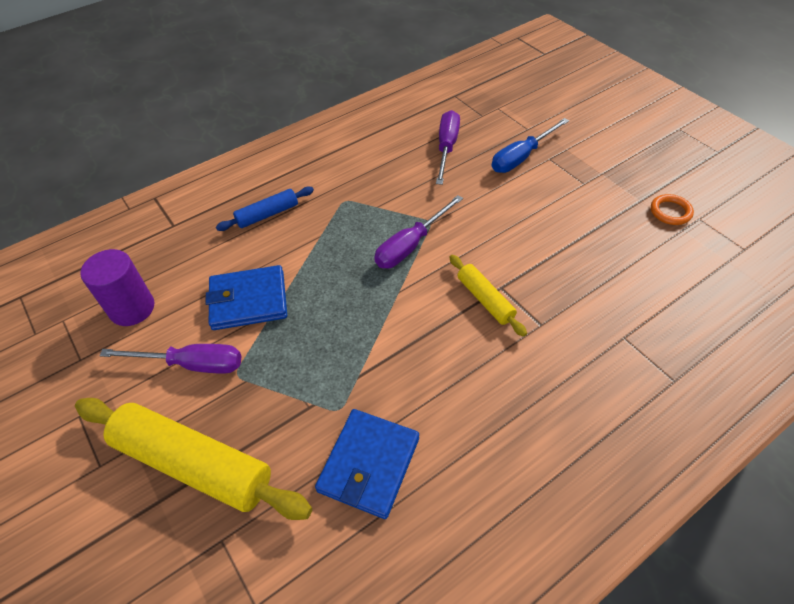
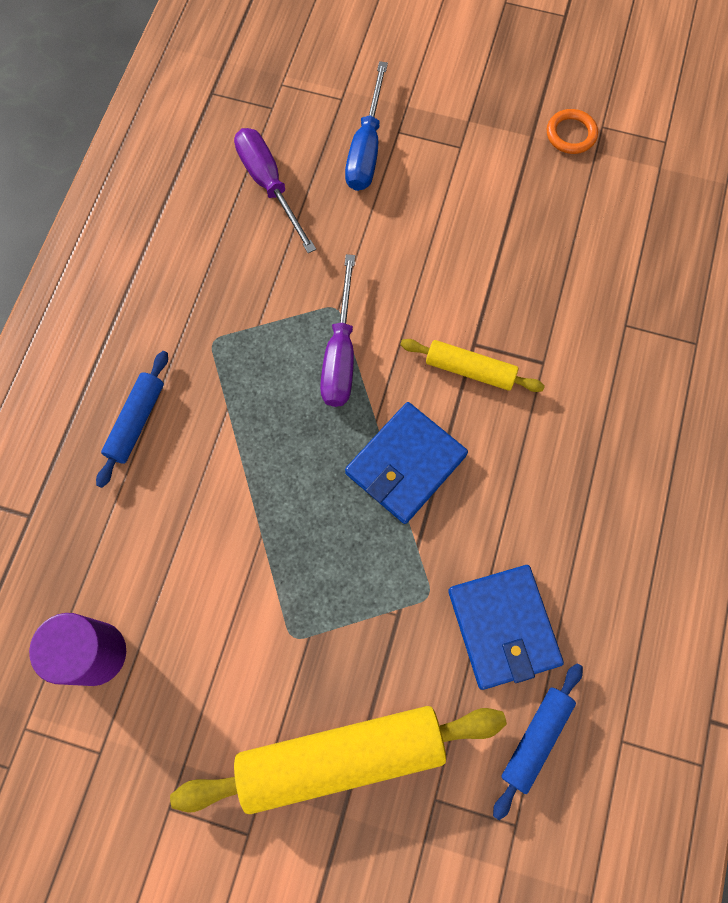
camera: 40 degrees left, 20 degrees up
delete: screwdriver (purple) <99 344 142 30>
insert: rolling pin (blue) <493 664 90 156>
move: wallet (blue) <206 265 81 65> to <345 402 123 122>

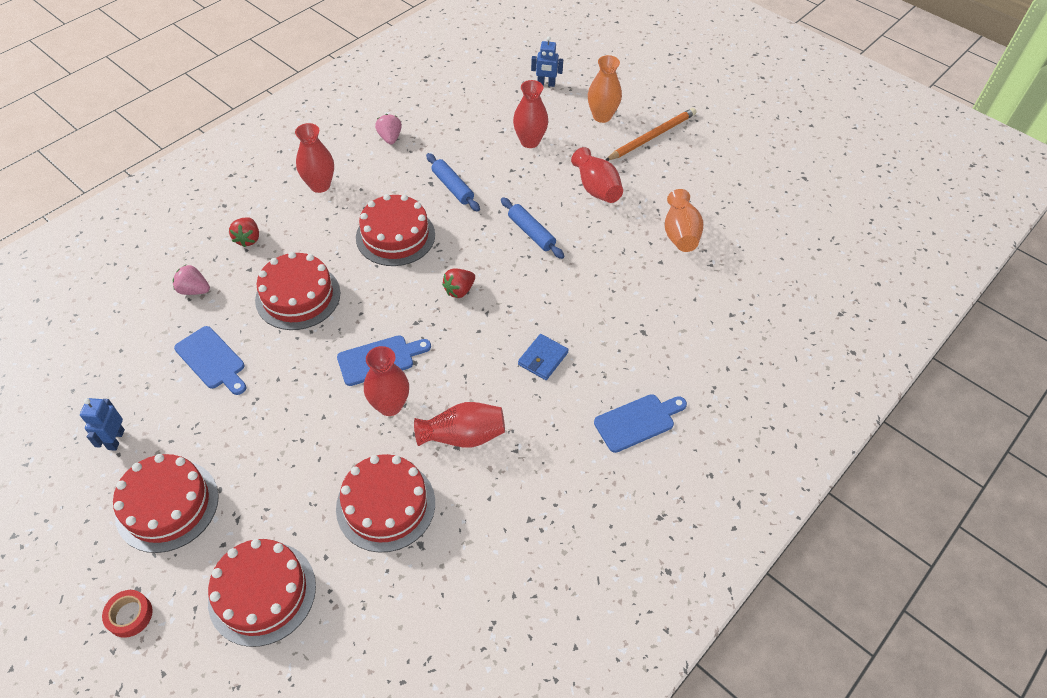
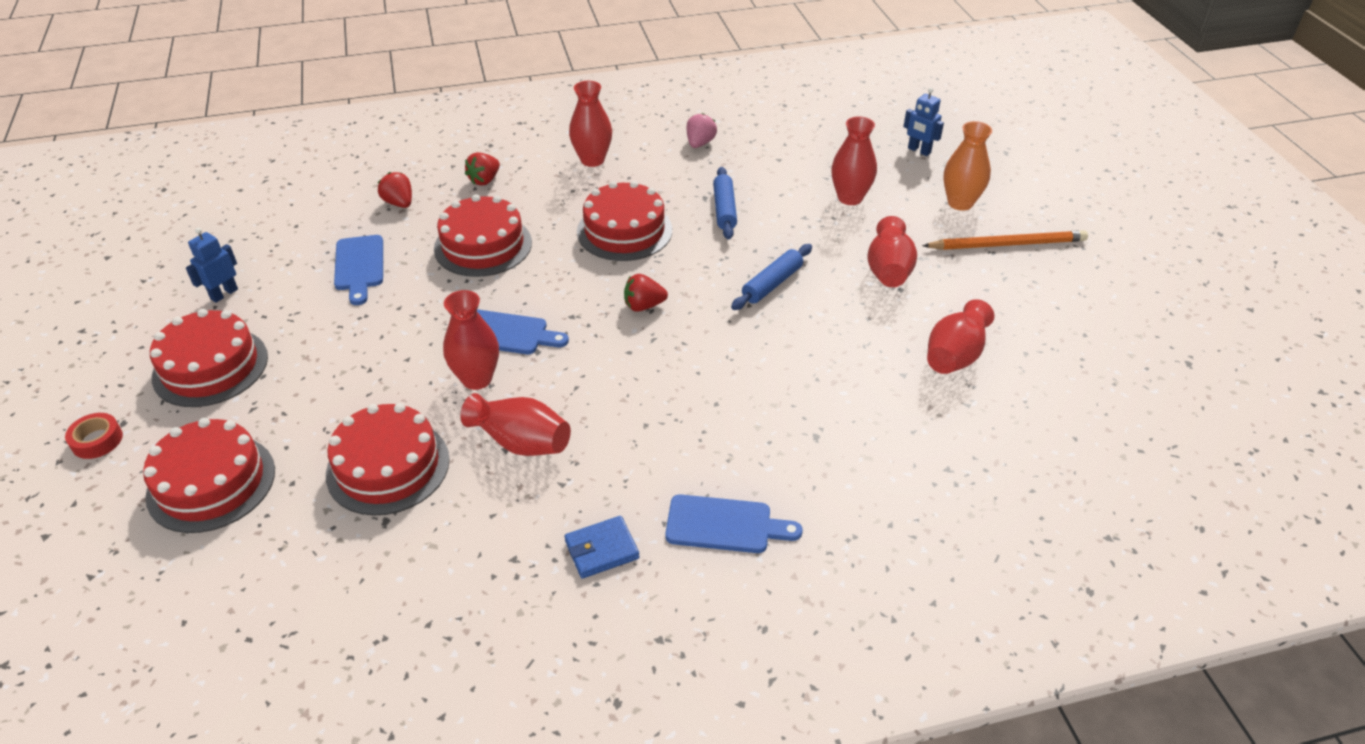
camera: 35 degrees right, 10 degrees down
move: wallet (blue) <518 334 51 46> to <564 516 76 63>
recolor: strawberry (pink) <173 265 37 30> to strawberry (red) <378 172 34 36>; vase (orange) <665 189 38 63> to vase (red) <927 299 67 75>
rotate: rolling pin (blue) <501 197 63 62> = <731 244 81 66> 45 degrees clockwise

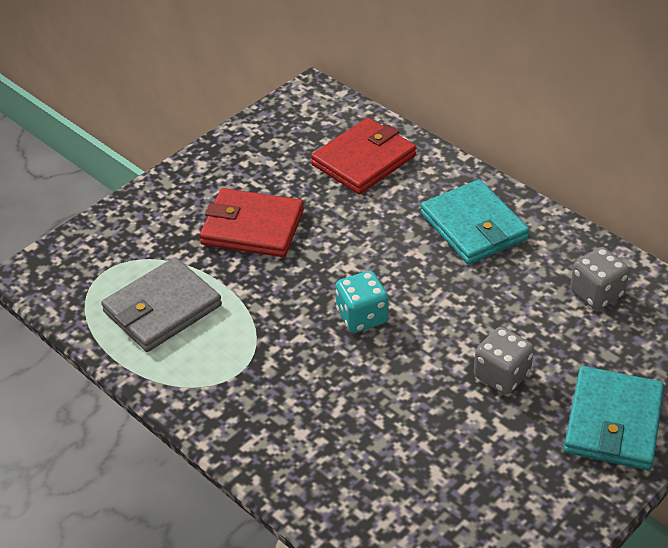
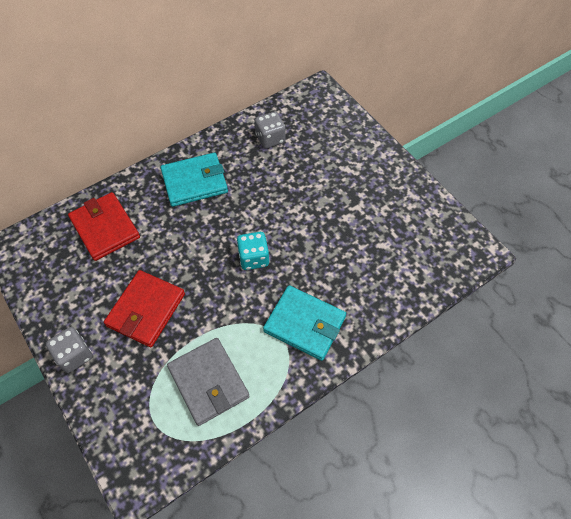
camera: 80 degrees left, 15 degrees up
move: dice (grey) <474 327 60 68> to <46 327 46 46>; wallet (turquoise) <564 366 100 104> to <263 285 83 76>

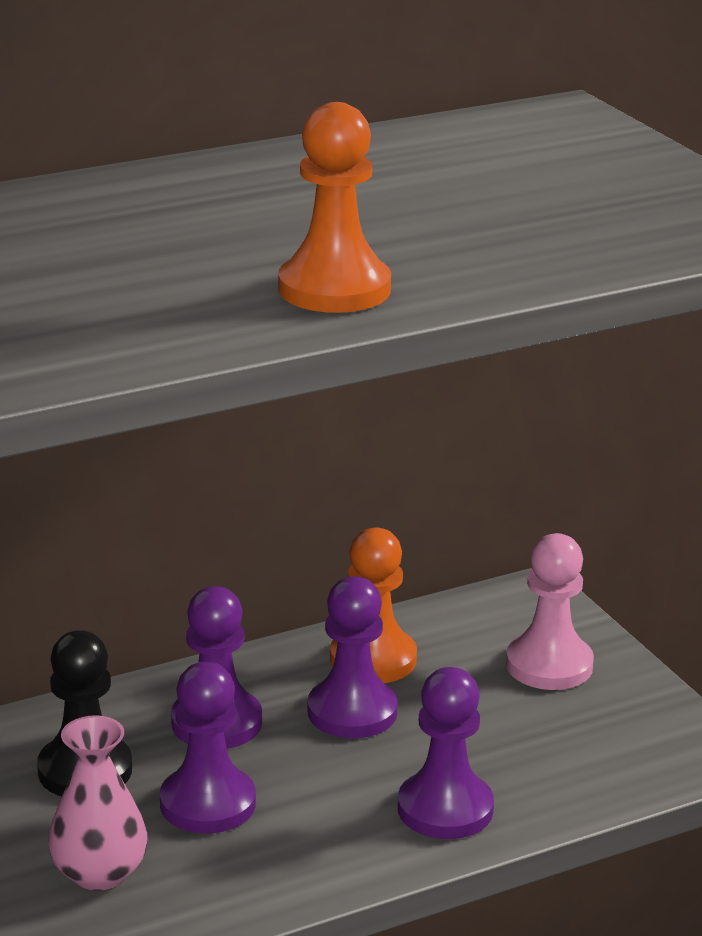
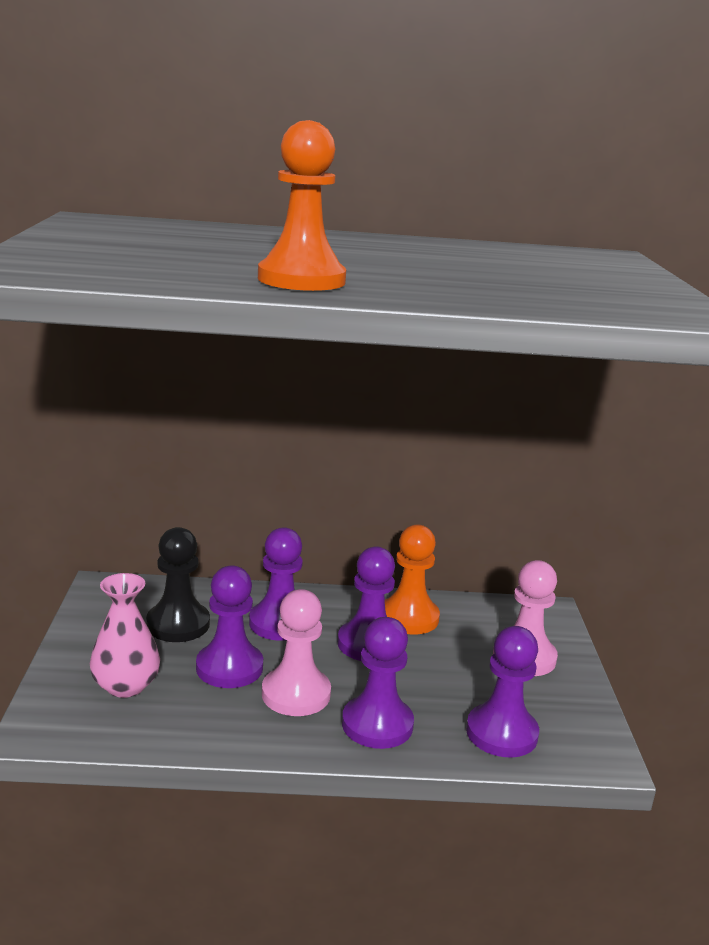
camera: 25 degrees right, 5 degrees down
insert: pawn (pink) <262 589 69 127>; pawn (purple) <466 626 73 132>

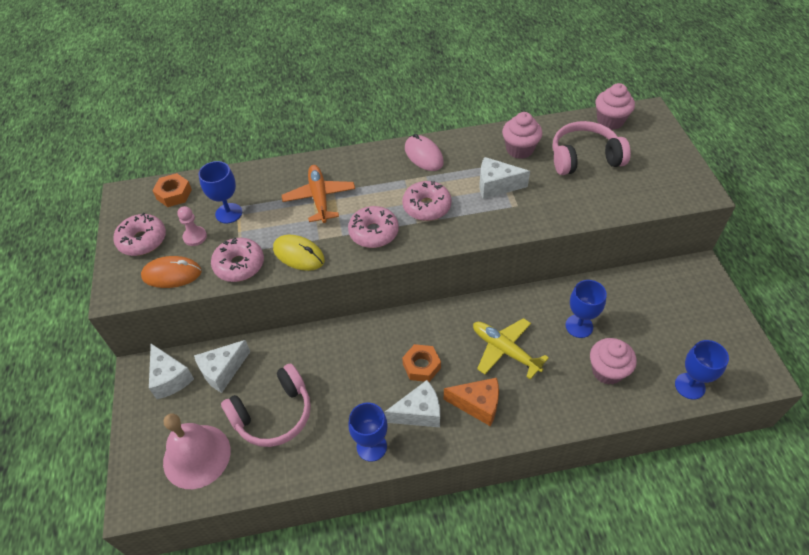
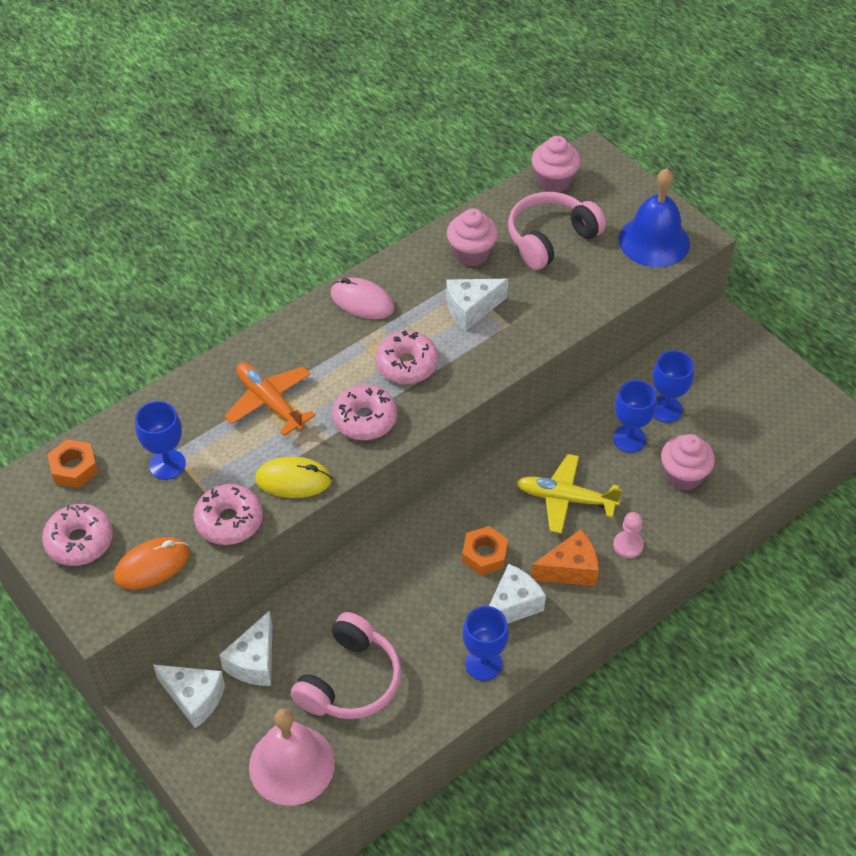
camera: 30 degrees left, 0 degrees up
insert: bell (blue) <619 168 71 99>
move: pawn (pink) <177 206 30 40> to <613 512 31 46>; goblet (blue) <675 340 54 60> to <652 350 42 73>

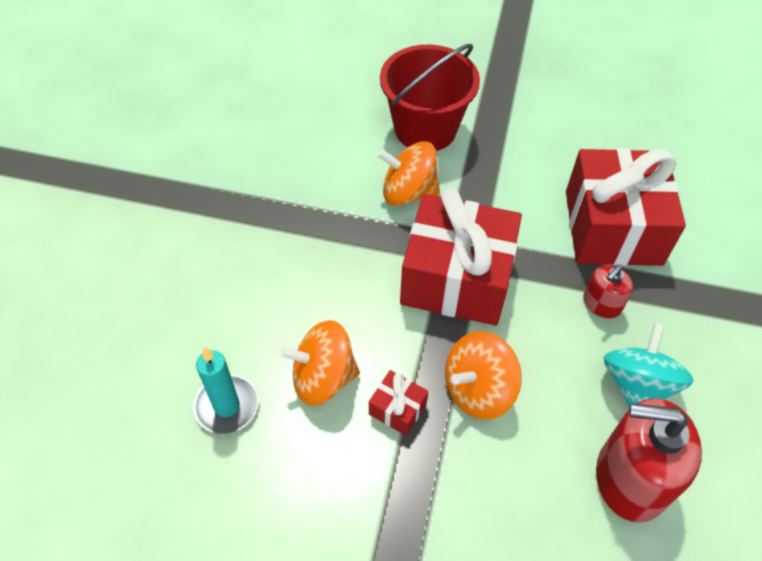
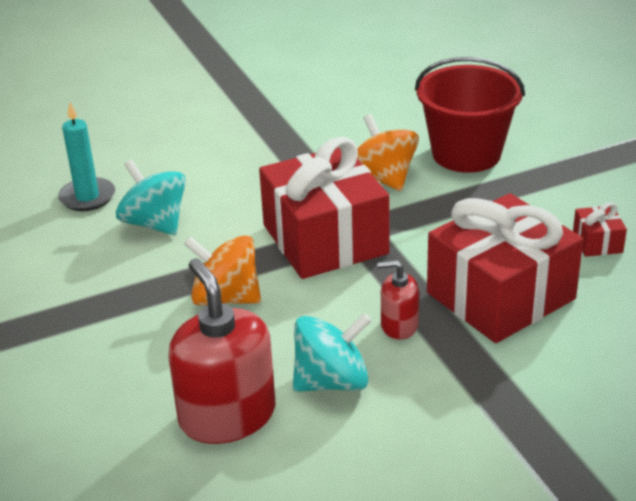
camera: 55 degrees right, 20 degrees down
move: gift (red) <369 370 59 66> to <573 202 54 55>
recolor: spinning top (orange) <279 320 81 86> to spinning top (turquoise) <116 159 70 76>

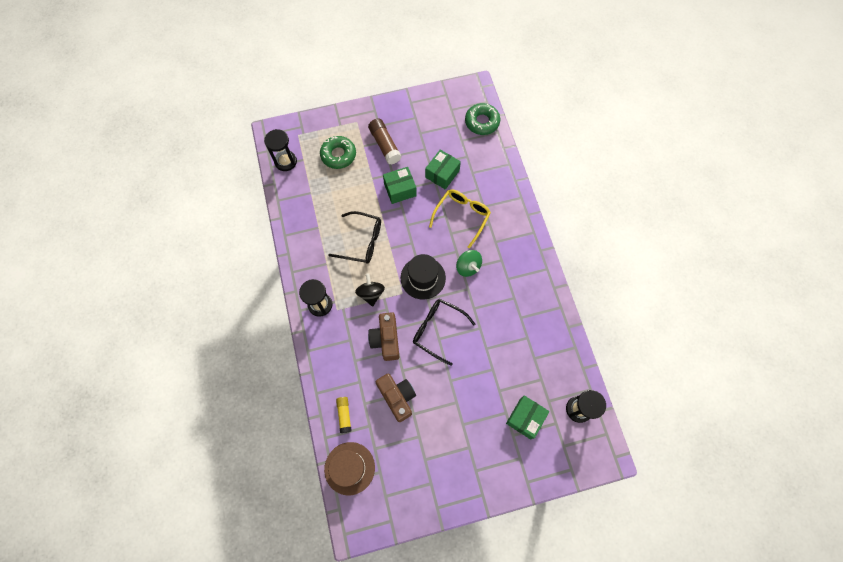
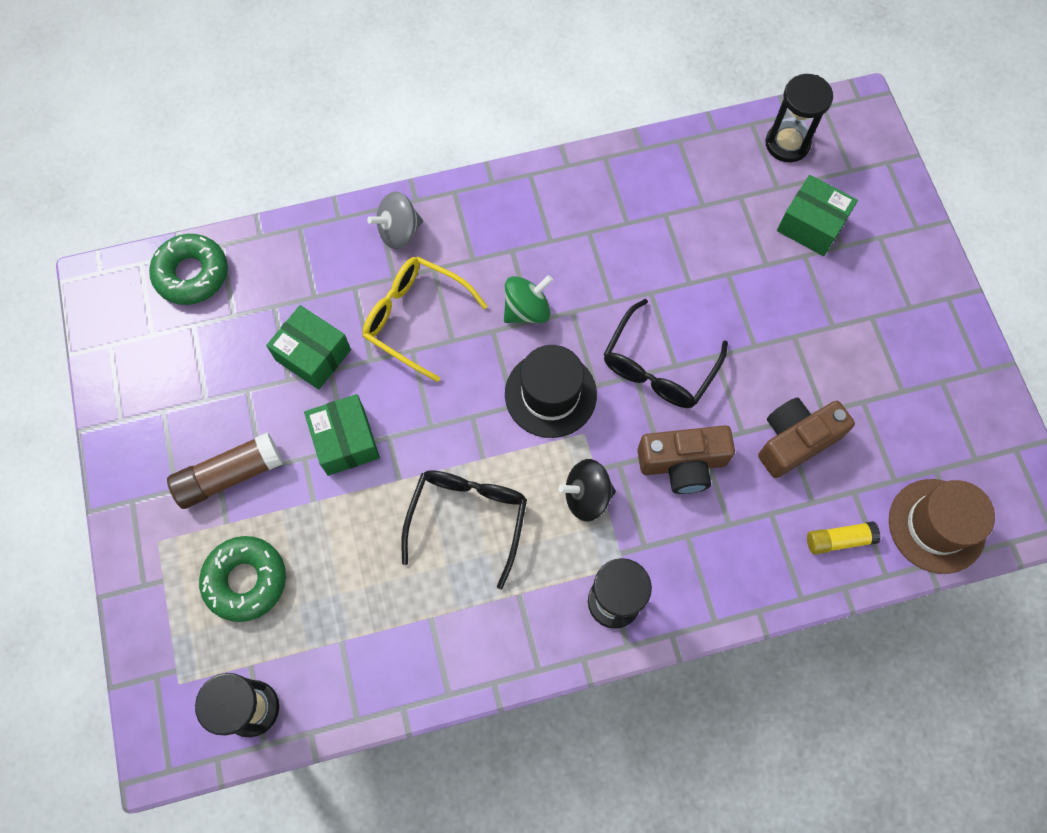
camera: 90 degrees left, 0 degrees up
insert: spinning top (grey) <367 191 56 58>

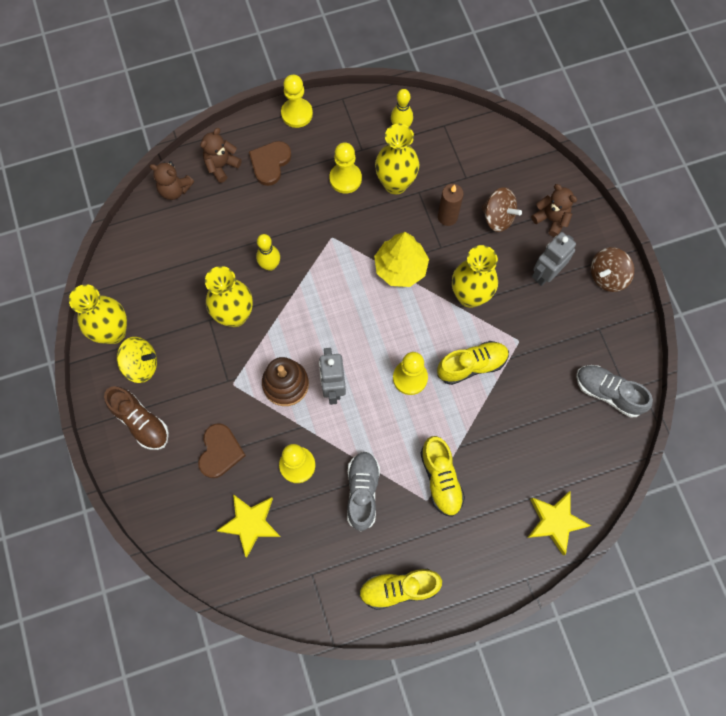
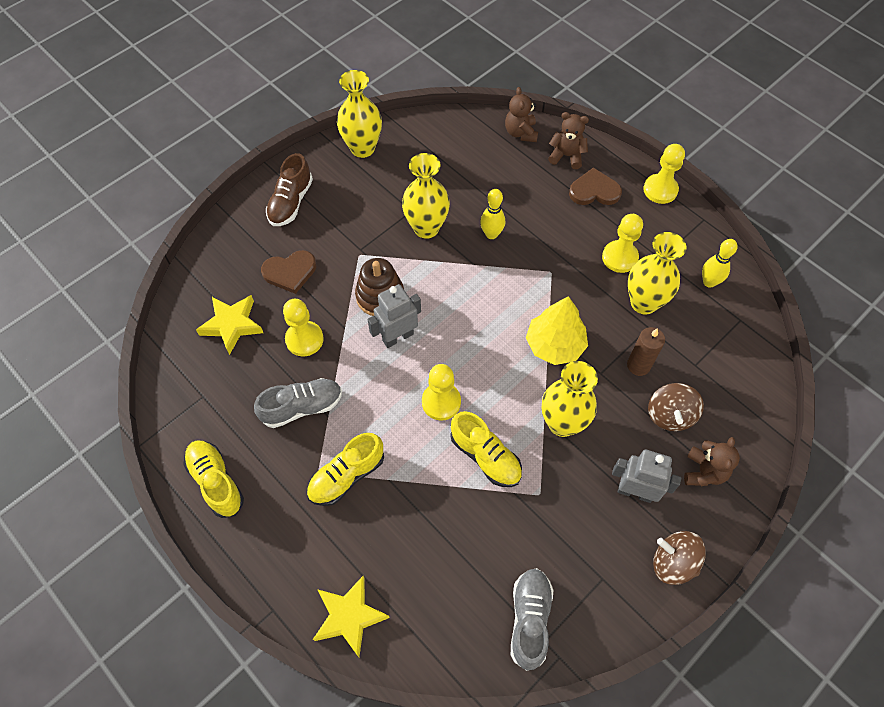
camera: 65 degrees right, 10 degrees down
delete: spinning top (yellow) <117 337 40 46>

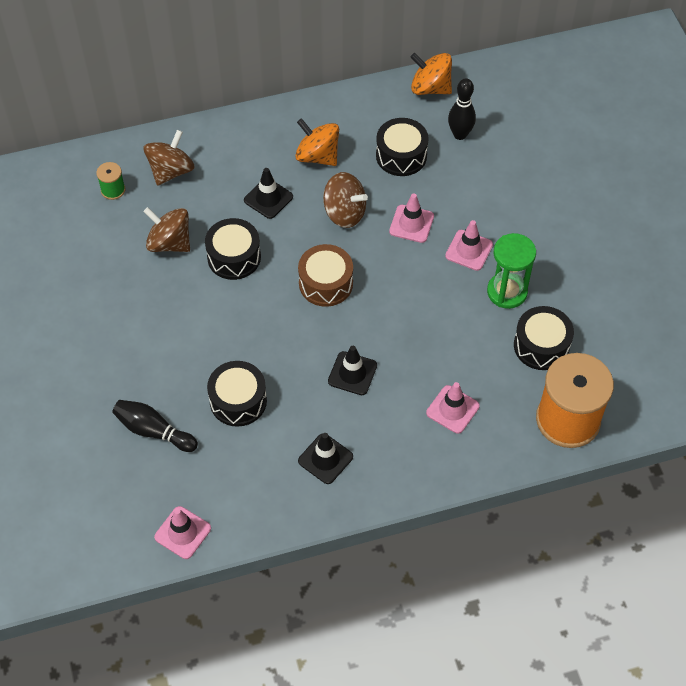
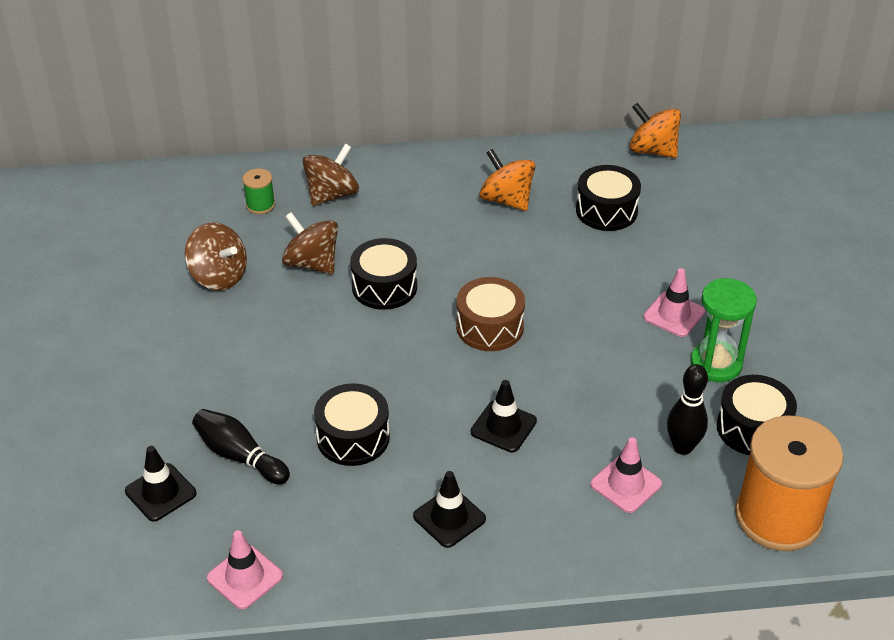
camera: 10 degrees right, 15 degrees down
delete: traffic cone (pink) <389 193 45 50>
move: traffic cone (black) <244 168 49 51> to <125 446 71 76>; spinning top (brown) <323 172 45 56> to <185 222 62 68>; bowling pin (black) <448 78 28 62> to <667 364 41 91>

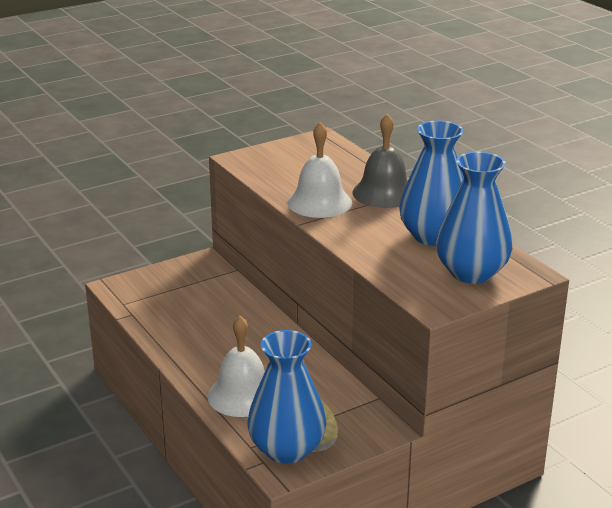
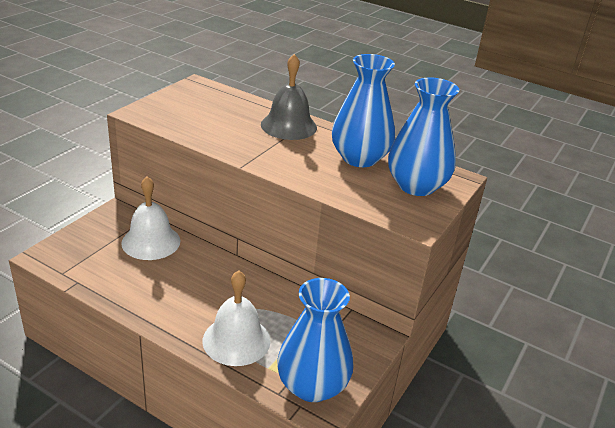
camera: 30 degrees left, 5 degrees up
move: bell (white) <287 122 65 96> to <121 176 59 84>

